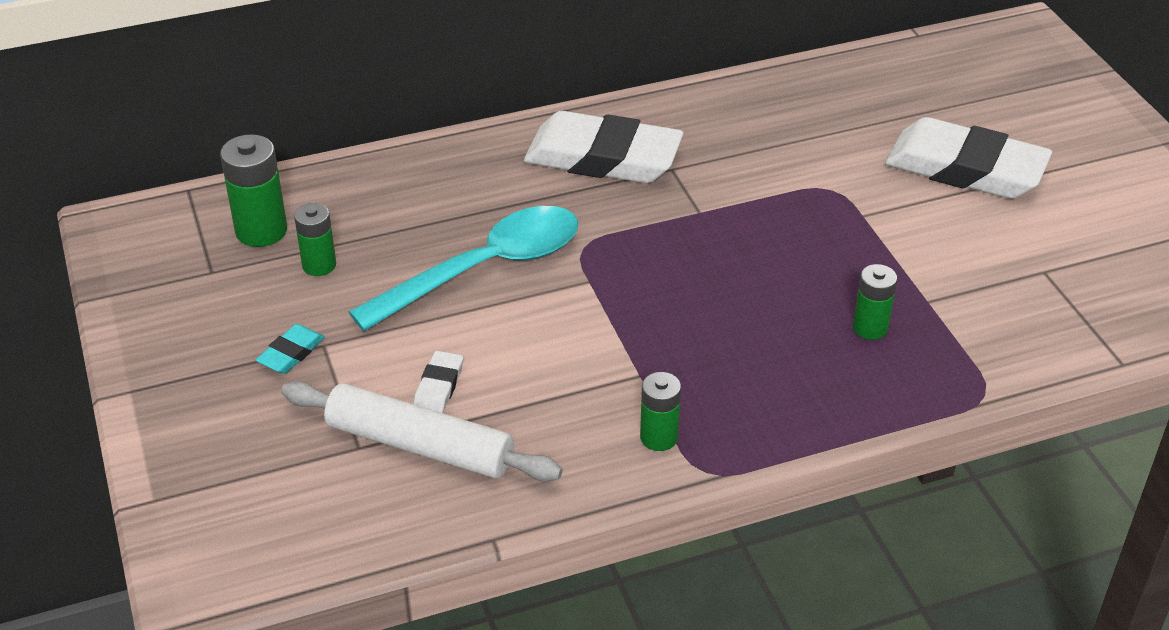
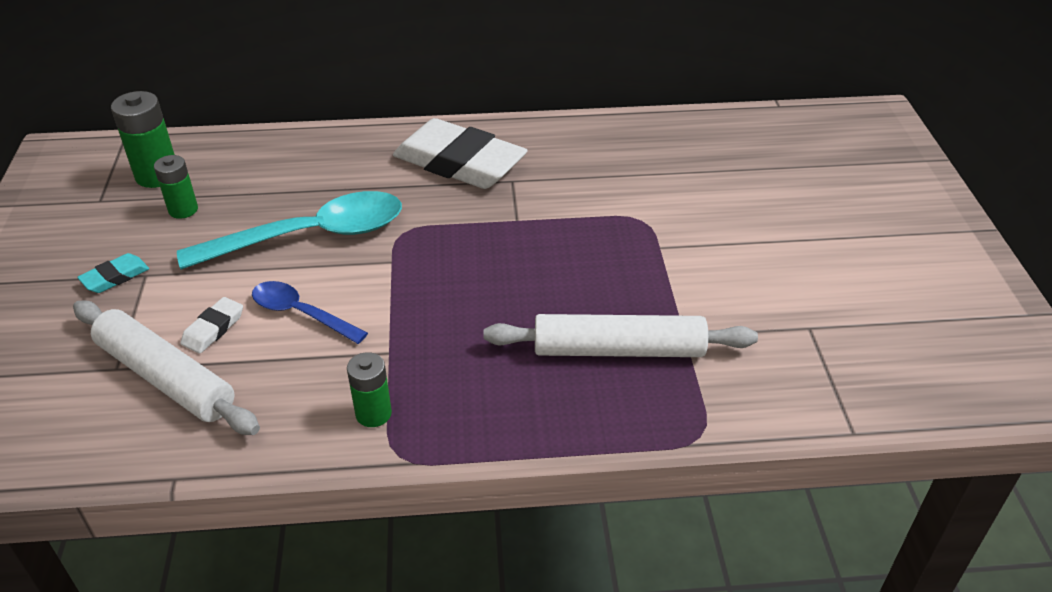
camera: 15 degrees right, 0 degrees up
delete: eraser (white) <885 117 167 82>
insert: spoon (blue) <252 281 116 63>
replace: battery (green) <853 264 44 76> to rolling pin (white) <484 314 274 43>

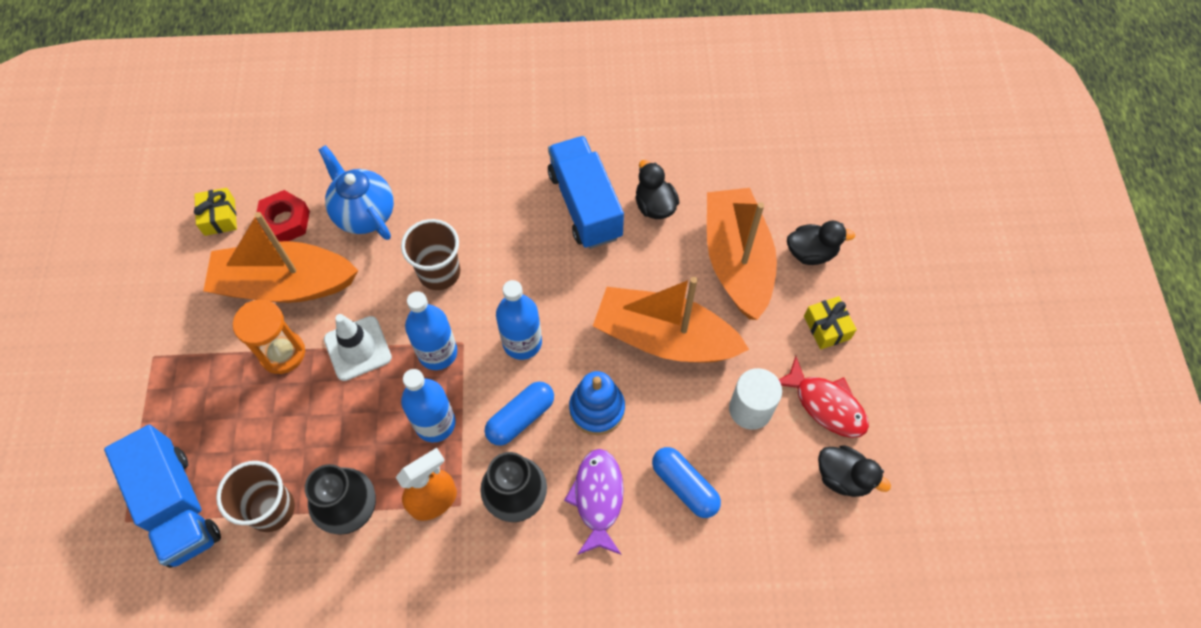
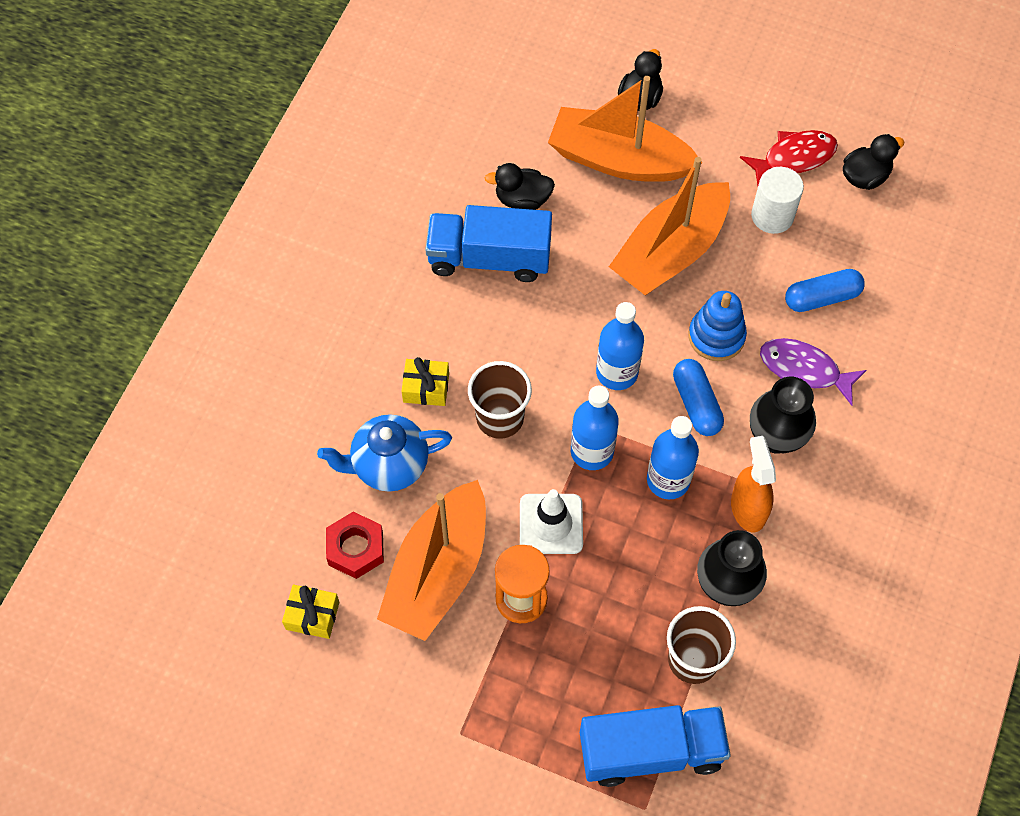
camera: 65 degrees left, 0 degrees up
move: gift (yellow) <804 296 53 54> to <401 357 48 49>

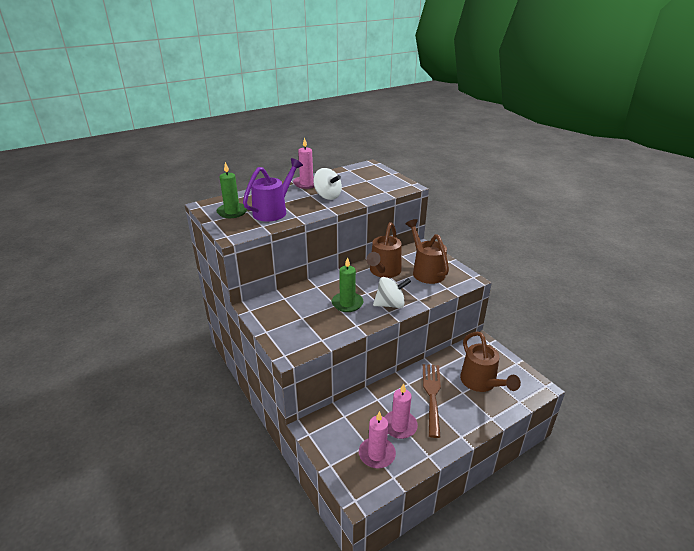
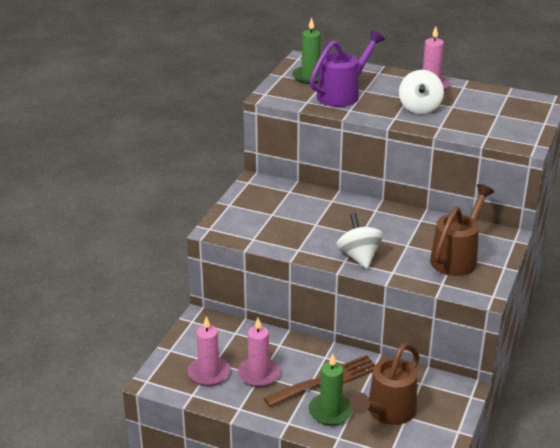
camera: 55 degrees right, 0 degrees up
delete: watering can (brown) <366 222 36 56>
move: candle (green) <332 257 31 55> to <308 354 45 72>
rotate: watering can (purple) <243 158 60 64> = <310 30 75 77> 45 degrees counterclockwise; spinning top (white) <373 277 38 31> = <336 213 47 56> 150 degrees counterclockwise

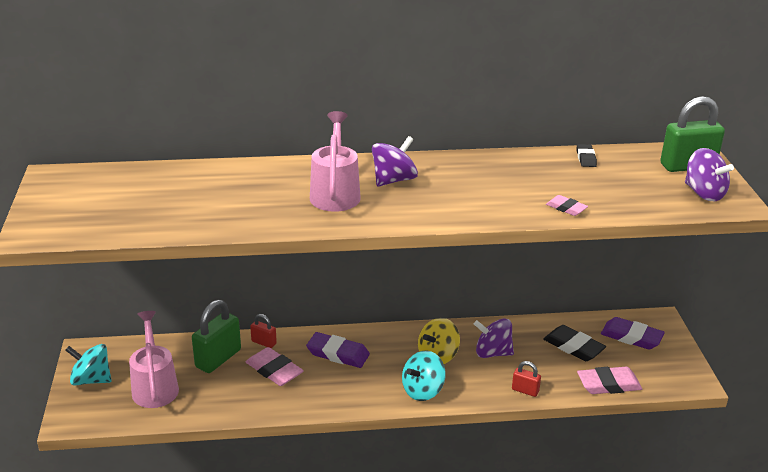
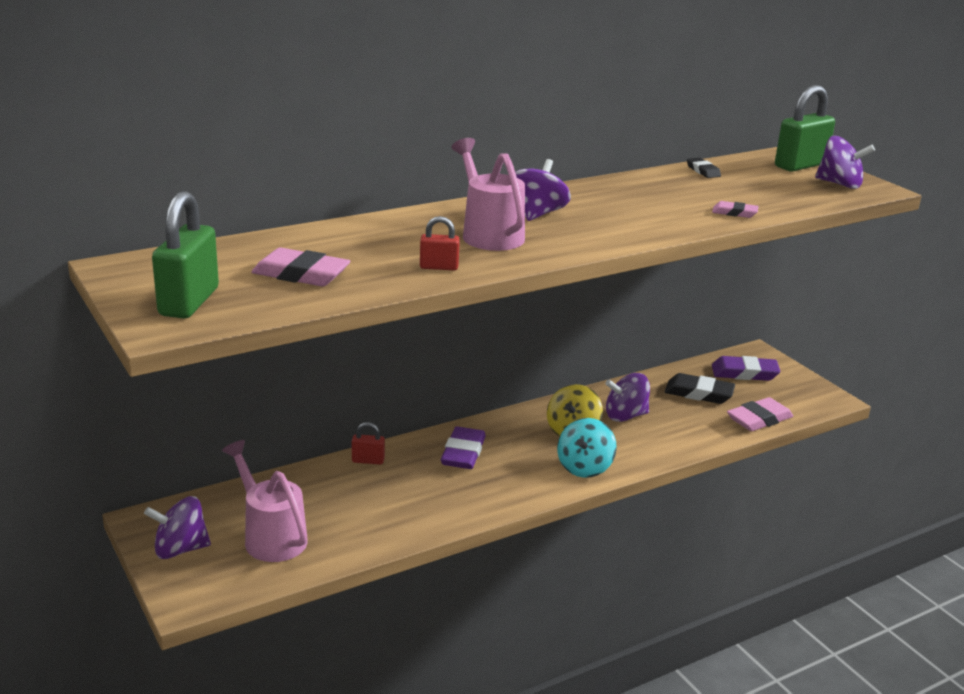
camera: 25 degrees left, 5 degrees down
move: padlock (green) <192 299 49 74> to <152 191 67 128>; eraser (pink) <246 347 58 39> to <252 248 98 38>; padlock (red) <512 361 29 36> to <420 216 40 54>
recolor: spinning top (turquoise) <65 344 47 42> to spinning top (purple) <144 496 67 63>
rotate: eraser (purple) <306 332 64 36> = <441 427 45 42> 75 degrees counterclockwise

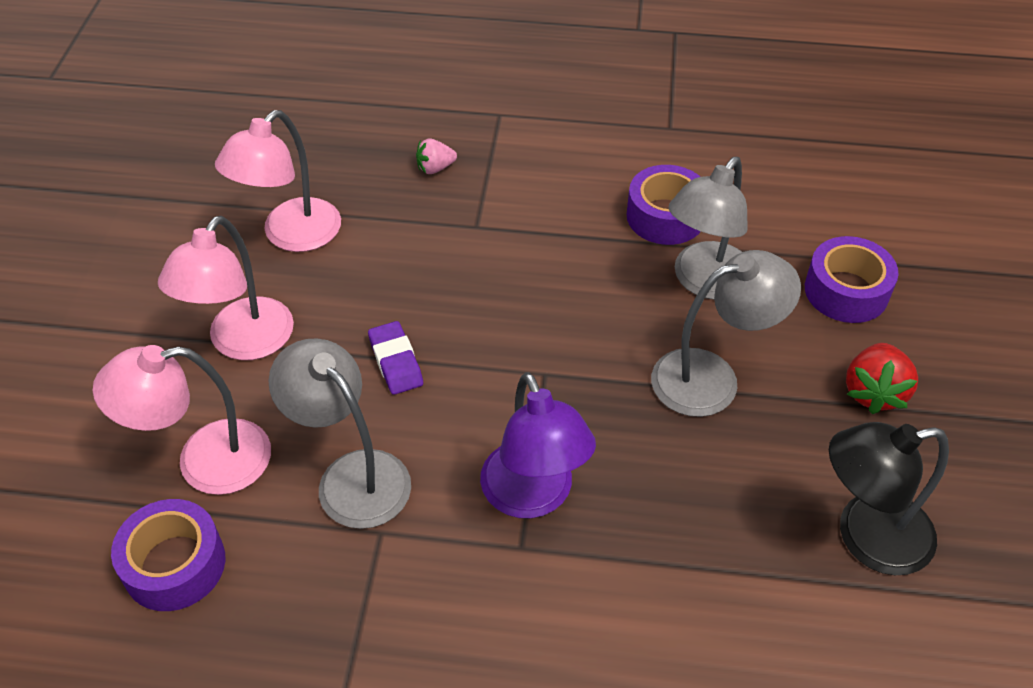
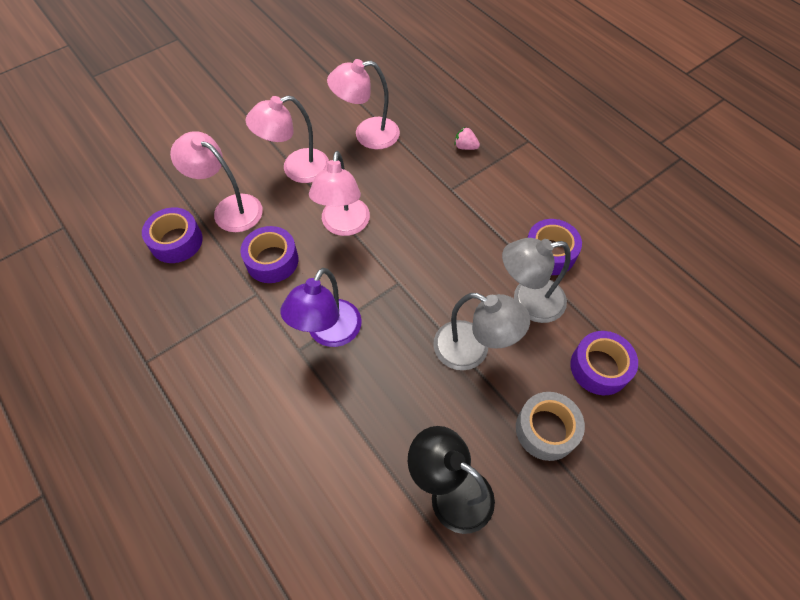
camera: 45 degrees right, 10 degrees up
replace: lamp (grey) <268 339 143 190> to tape (purple) <241 226 57 57>; eraser (purple) <368 321 55 74> to lamp (pink) <309 151 61 85>; strawberry (red) <846 343 72 71> to tape (grey) <516 392 69 69>

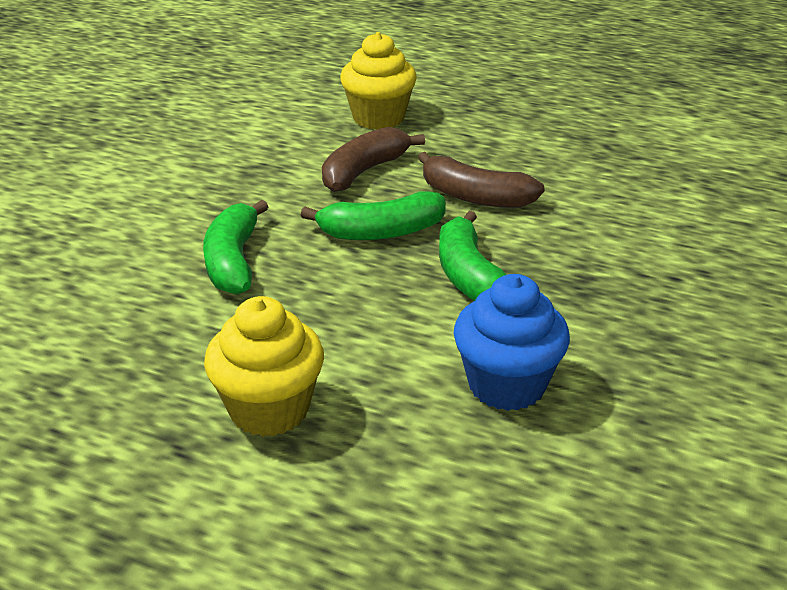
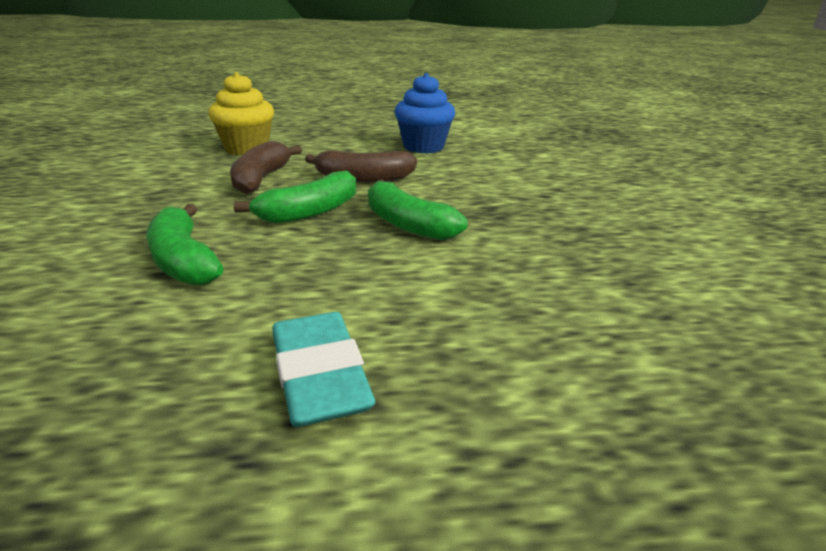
camera: 30 degrees left, 5 degrees down
move: cupcake (blue) <454 274 116 137> to <394 73 61 80>
replace: cupcake (yellow) <204 296 120 141> to eraser (turquoise) <272 312 103 115>

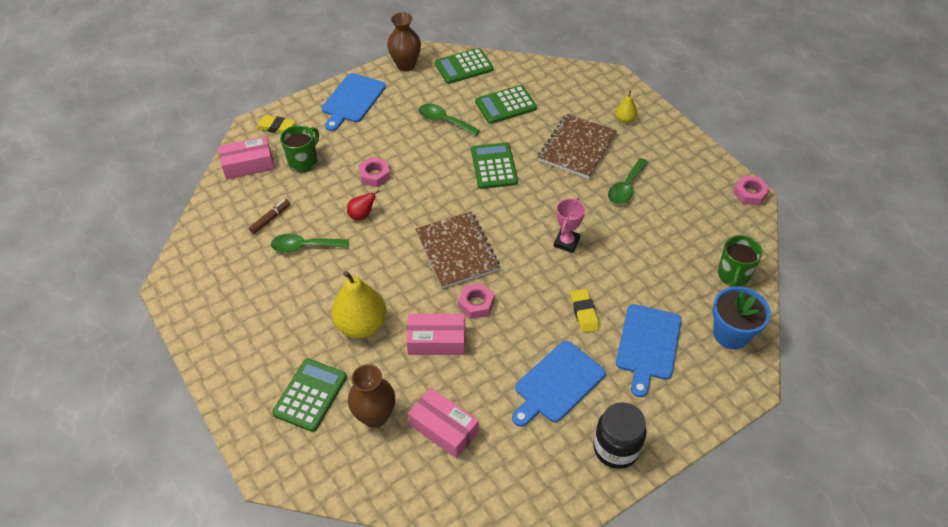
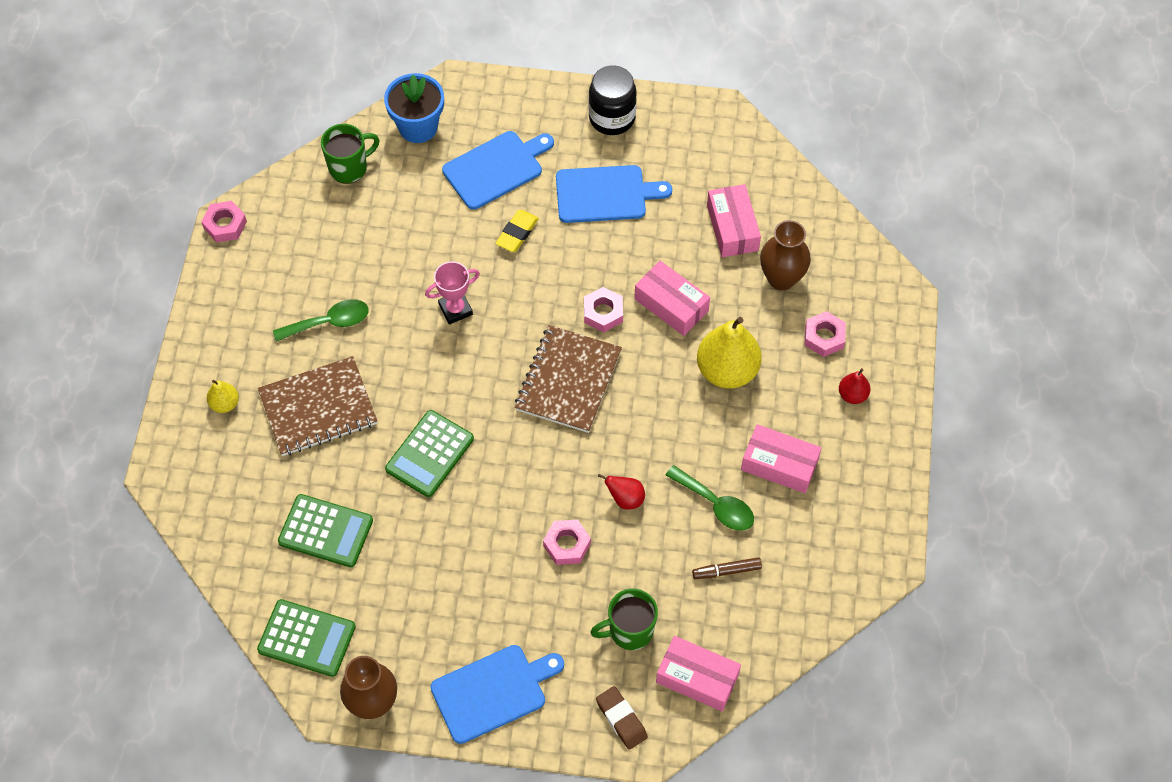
camera: 140 degrees left, 10 degrees up
delete: spoon (green) <419 104 61 32>
insert: box (pink) <741 424 81 69>; pear (red) <839 368 32 36>
replace: calculator (green) <272 359 75 73> to nut (pink) <804 311 42 46>
recolor: eraser (yellow) <256 115 39 19> to eraser (brown) <596 686 52 64>

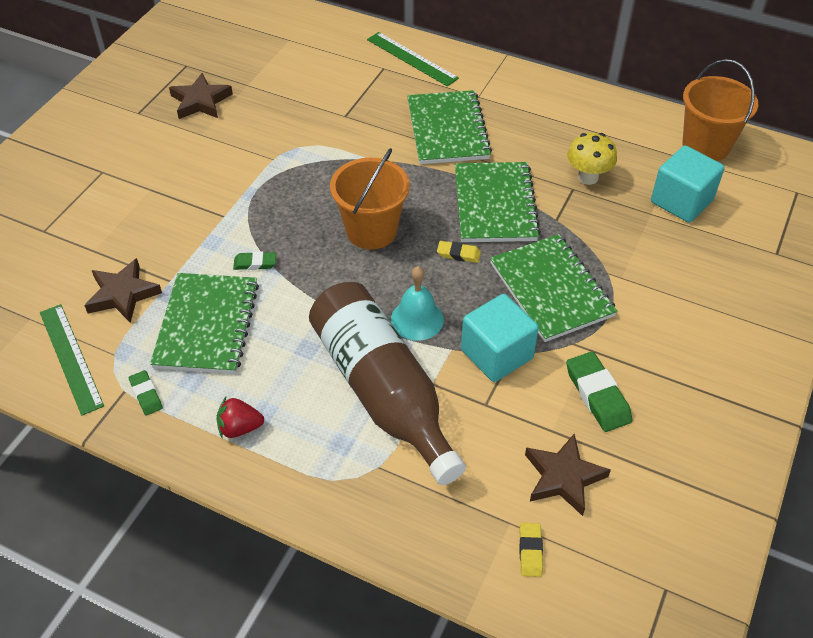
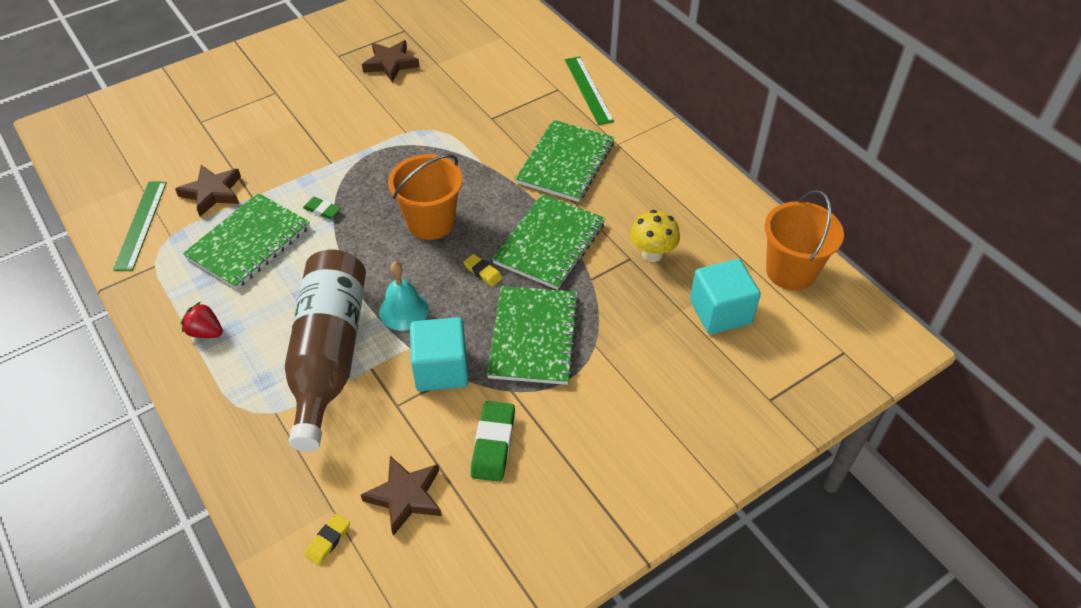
camera: 30 degrees right, 0 degrees up
delete: eraser (green) <129 370 34 46>

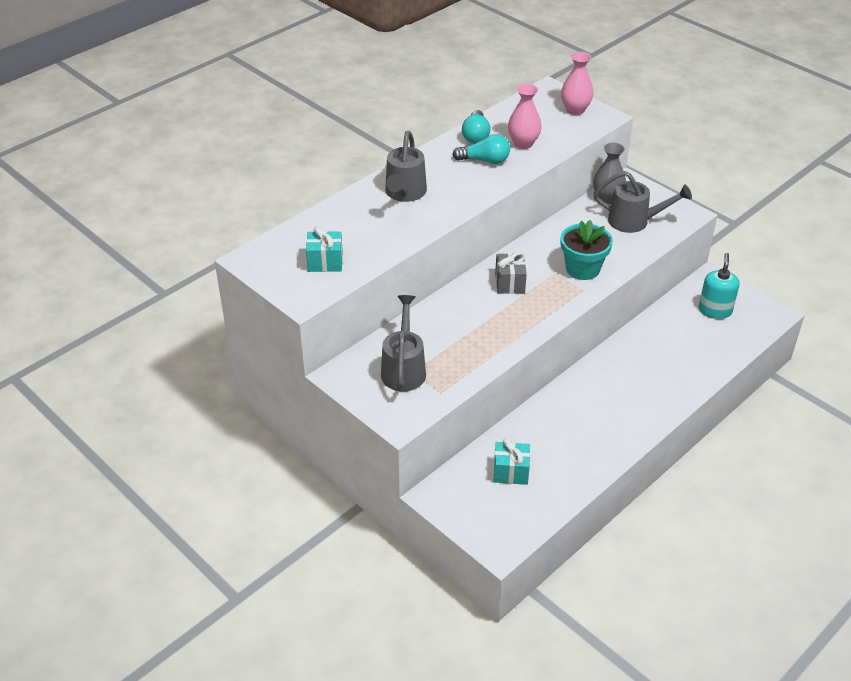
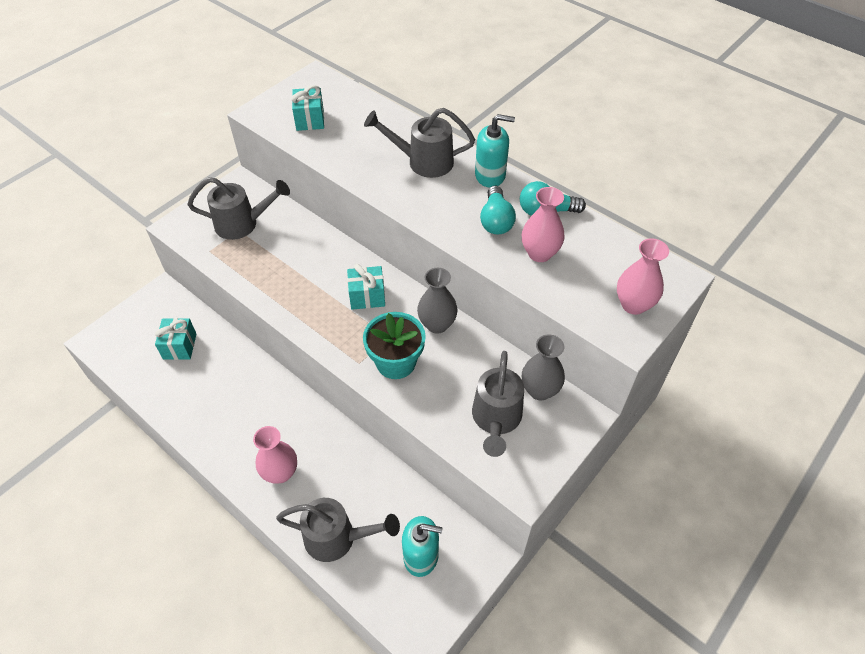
camera: 85 degrees right, 10 degrees up
insert: vase (pink) <253 426 44 58>; watering can (grey) <276 498 124 64>; vase (grey) <417 268 41 66>; soap dispenser (turquoise) <475 114 40 73>
recolor: gift (grey) <495 252 32 42> to gift (turquoise) <347 264 38 46>

